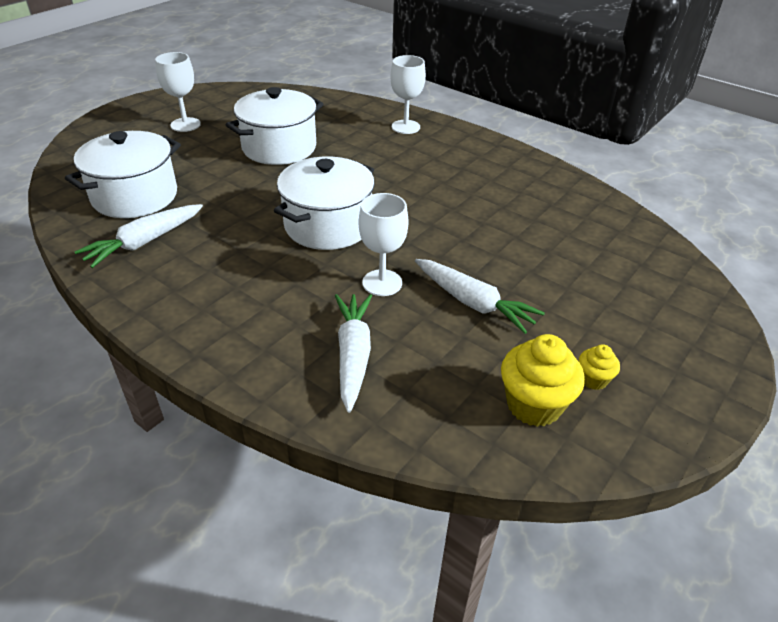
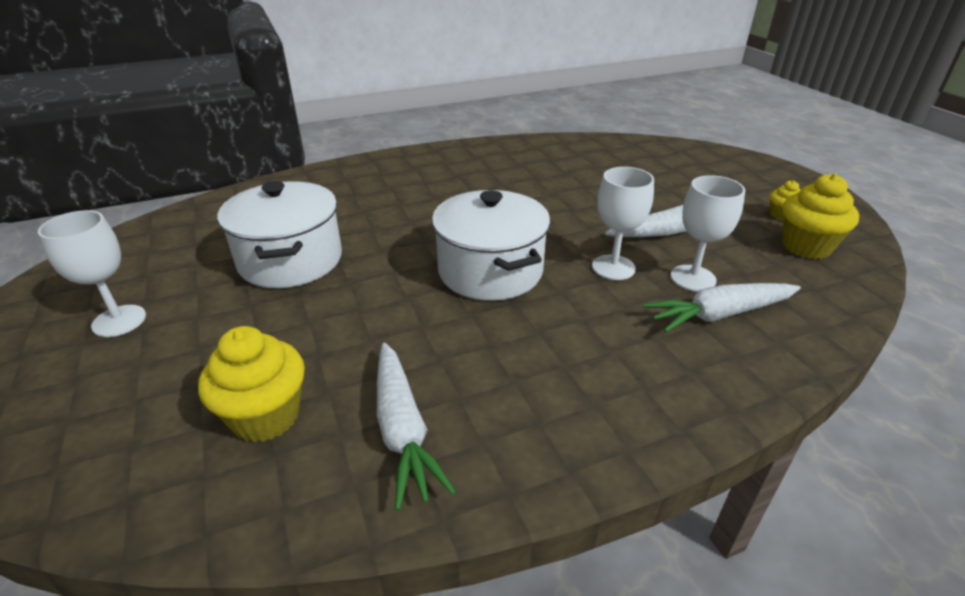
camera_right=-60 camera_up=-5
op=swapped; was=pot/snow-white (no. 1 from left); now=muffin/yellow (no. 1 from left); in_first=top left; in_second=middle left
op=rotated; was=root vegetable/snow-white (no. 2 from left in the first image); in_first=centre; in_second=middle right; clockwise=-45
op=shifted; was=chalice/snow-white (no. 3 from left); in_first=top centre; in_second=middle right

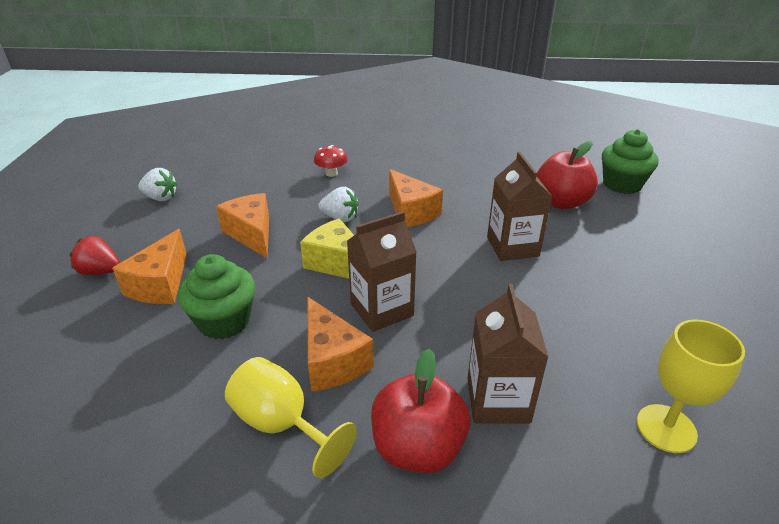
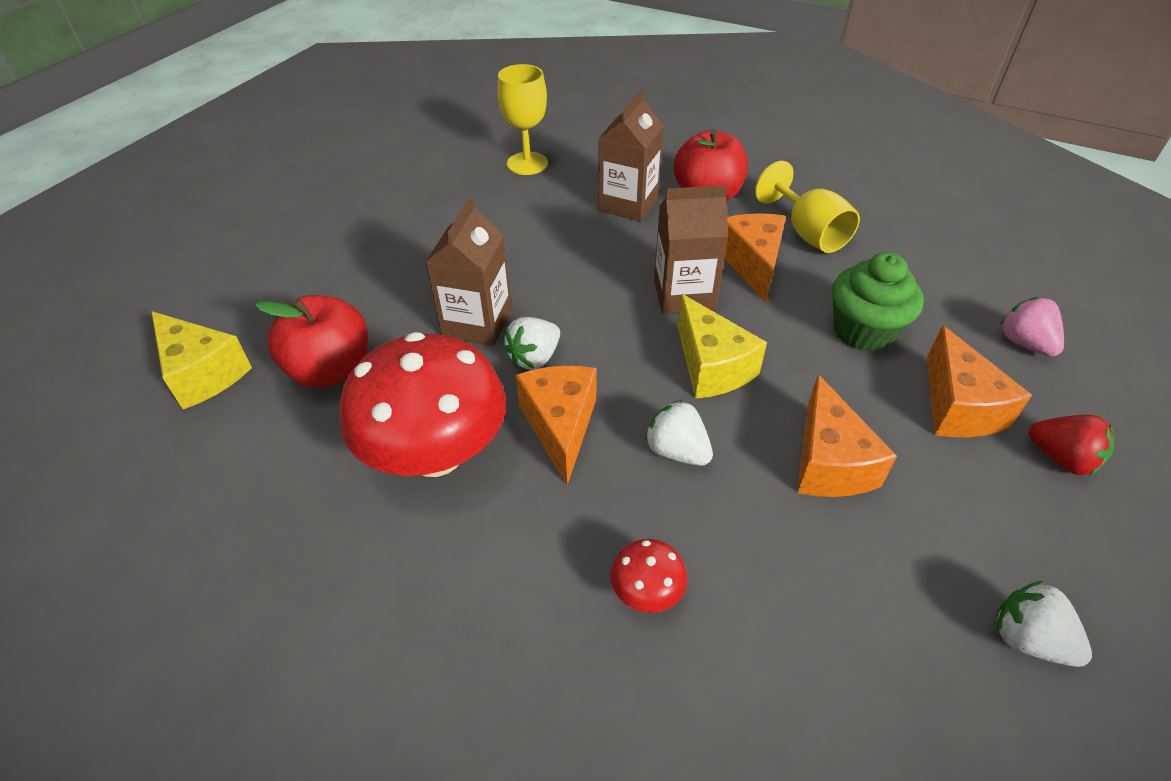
camera_right=-155 camera_up=10
op=rotated; was=cheese/orange (no. 1 from left in the first image); in_first=middle left; in_second=middle right; clockwise=135
op=swapped; was=muffin/emerald (no. 2 from left); now=cheese/yellow (no. 1 from left); in_first=top right; in_second=middle left
op=new; now=fungus/crimson (no. 1 from left); in_second=centre
op=new; now=berry/snow-white (no. 1 from left); in_second=centre
op=new; now=berry/rosy; in_second=middle right

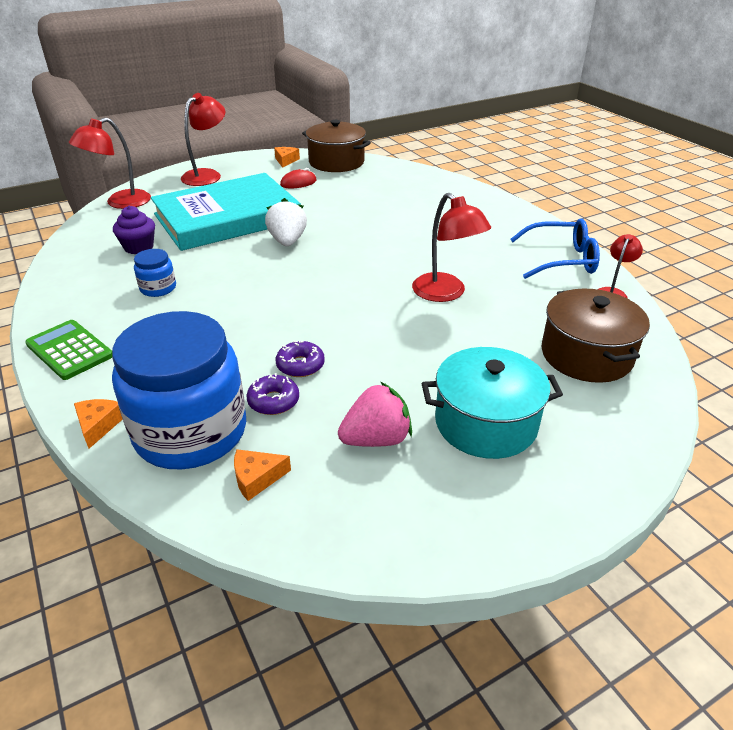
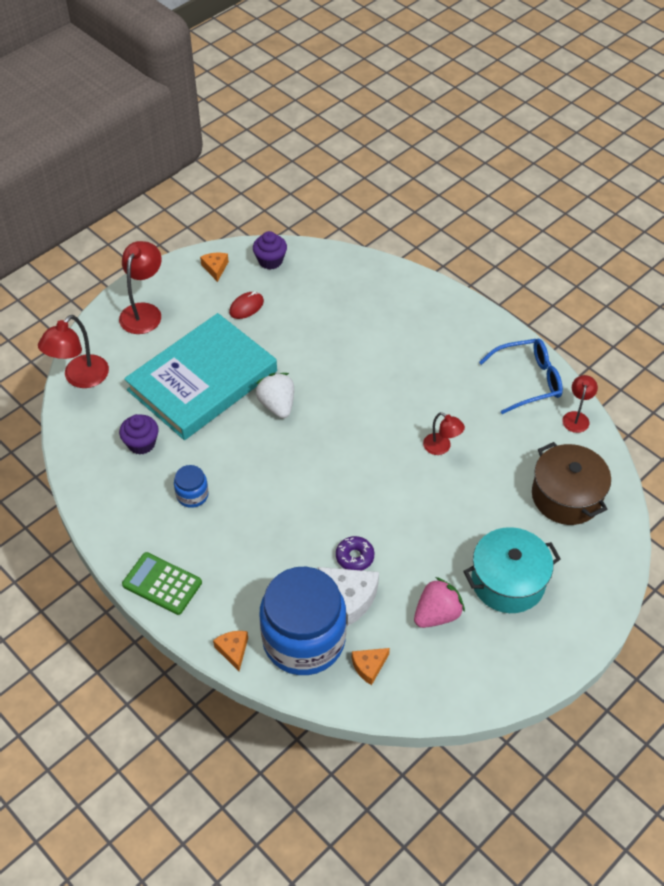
camera_right=-15 camera_up=15
op=swapped; was=donut/violet (no. 1 from left); now=cheese/snow-white; in_first=centre; in_second=bottom centre
op=swapped; was=pot/brown (no. 1 from left); now=muffin/violet (no. 2 from left); in_first=top centre; in_second=top centre
op=scaled; was=desk lamp/crimson (no. 3 from left); in_first=centre; in_second=middle right; ratio=0.6

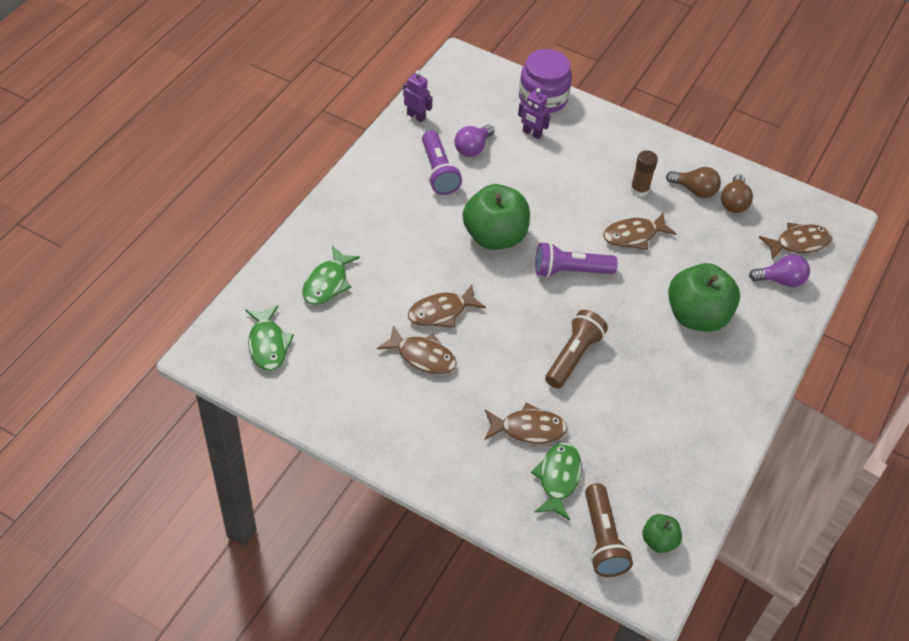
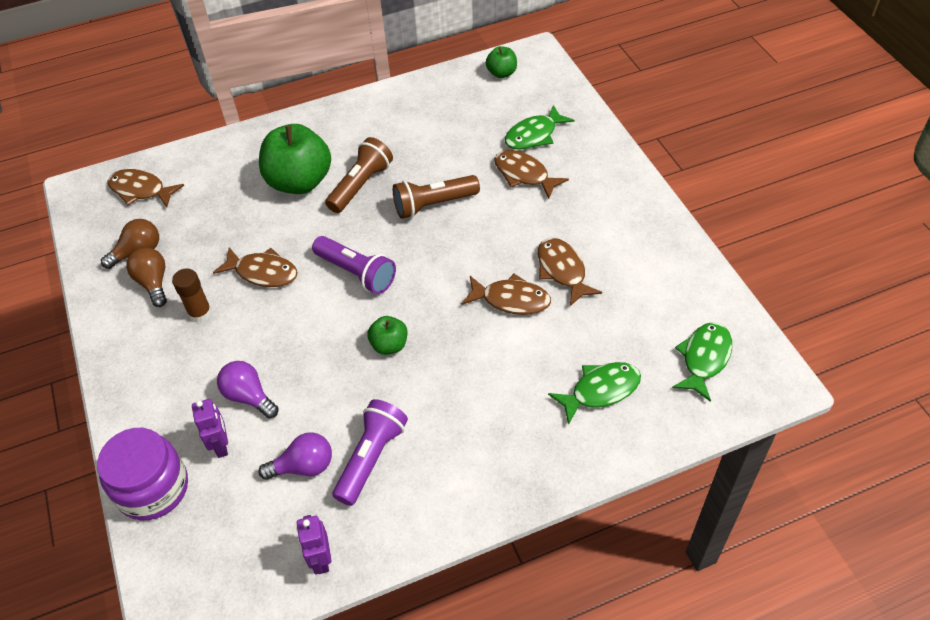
camera_right=-135 camera_up=0
op=scaled; was=apple/emerald (no. 1 from left in the first image); in_first=centre; in_second=centre; ratio=0.49
op=shifted; was=pocket torch/brown (no. 2 from left in the first image); now=pocket torch/brown (no. 1 from left); in_first=bottom right; in_second=top centre
op=shifted; was=light bulb/violet (no. 2 from left in the first image); now=light bulb/violet (no. 1 from left); in_first=middle right; in_second=middle left

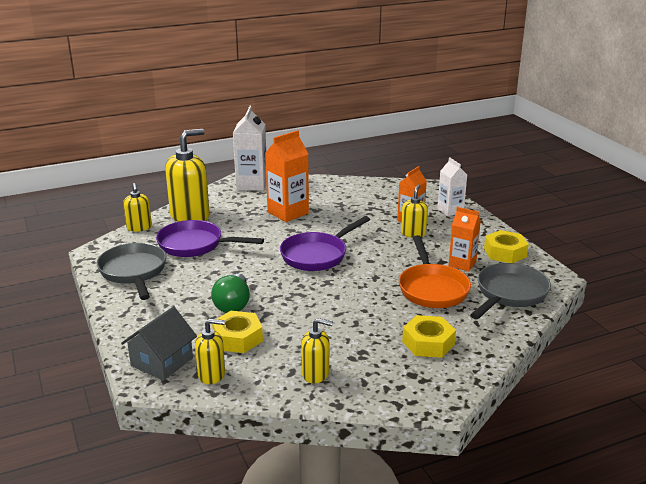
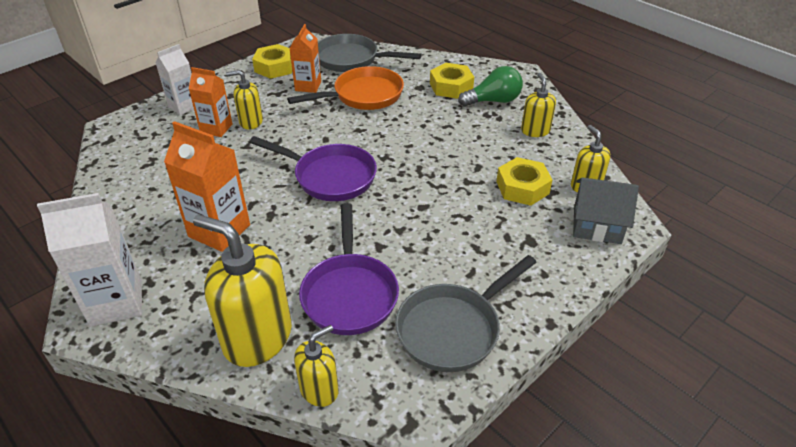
camera_right=-110 camera_up=15
op=shifted; was=light bulb/emerald; in_first=centre; in_second=top centre

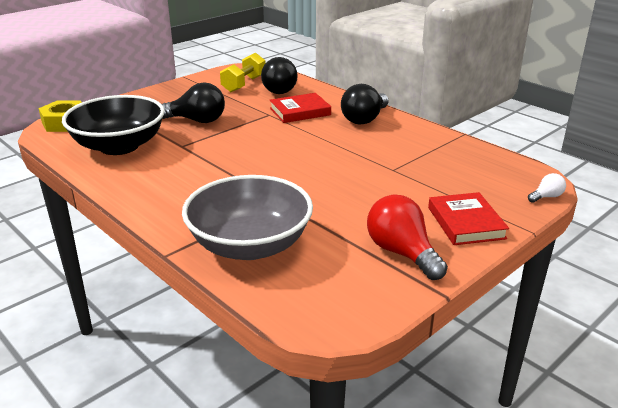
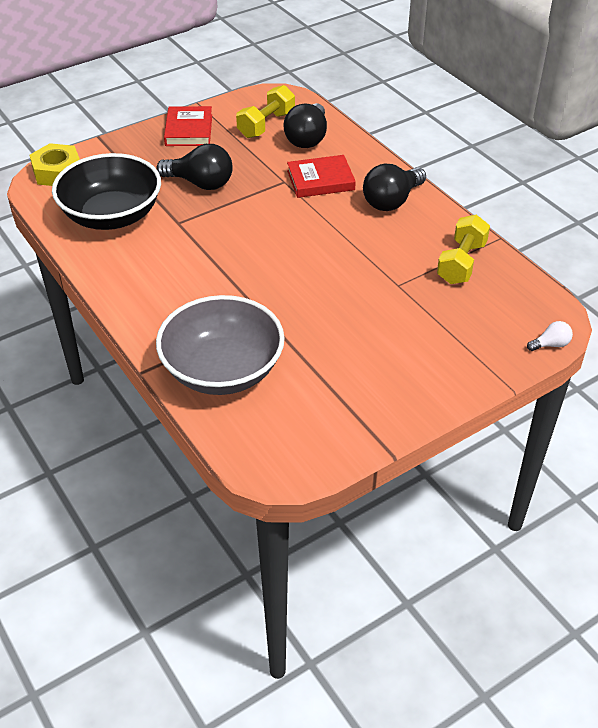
camera_right=10 camera_up=15
op=gone; was=light bulb/crimson; in_first=centre
op=shifted; was=hardcover/crimson (no. 2 from left in the first image); now=hardcover/crimson (no. 1 from left); in_first=middle right; in_second=top left
op=new; now=dumbbell/yellow (no. 2 from left); in_second=middle right

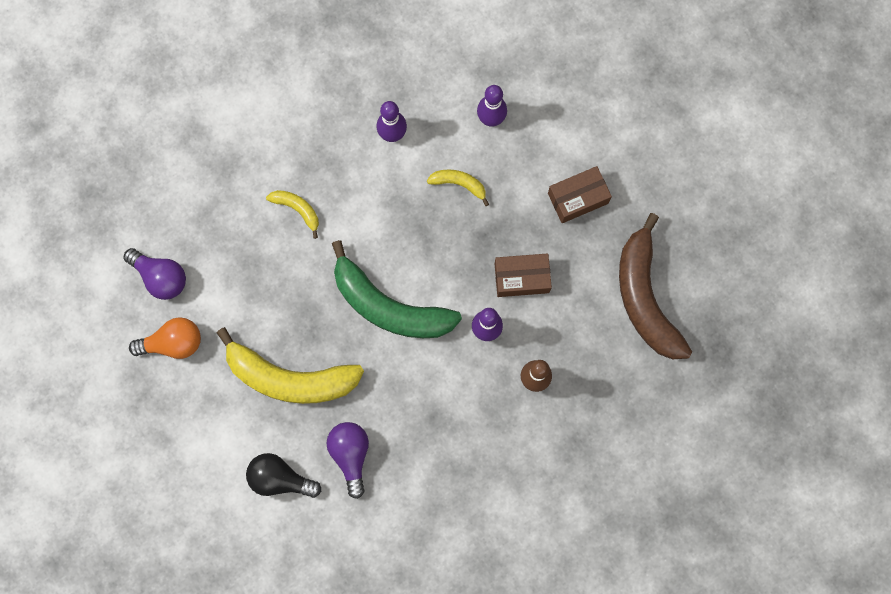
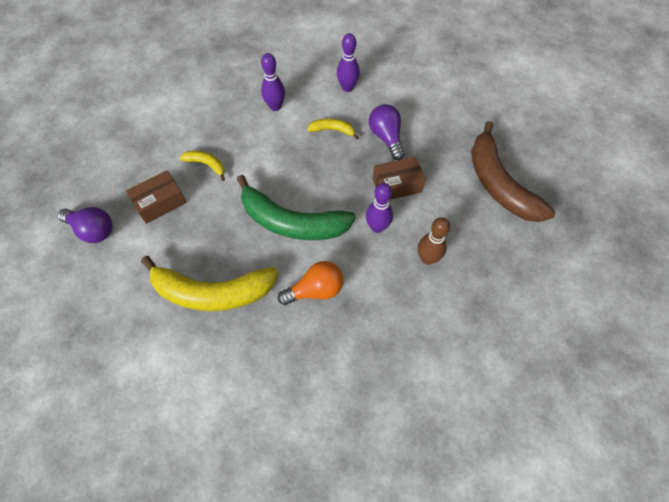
camera_right=-10 camera_up=-15
op=shifted; was=light bulb/orange; in_first=middle left; in_second=centre
op=gone; was=light bulb/jet-black; in_first=bottom left
op=shifted; was=light bulb/violet (no. 2 from left); in_first=bottom centre; in_second=top centre
op=shifted; was=parcel/brown (no. 2 from left in the first image); now=parcel/brown (no. 1 from left); in_first=top centre; in_second=middle left

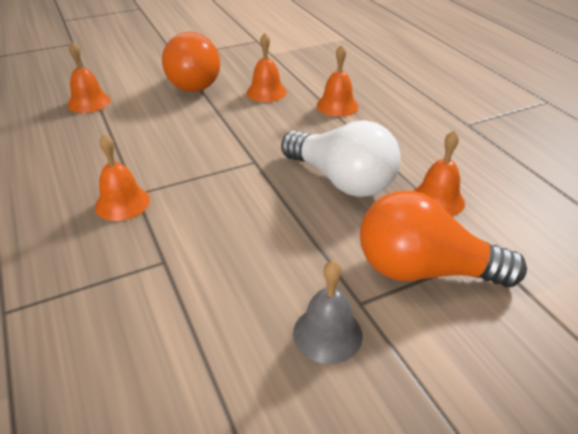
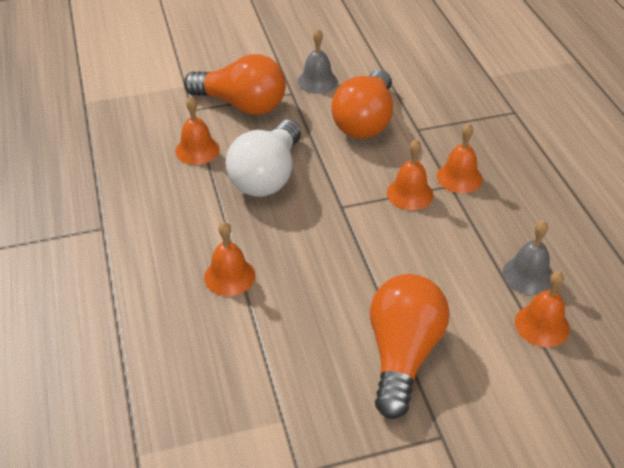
camera_right=-170 camera_up=5
op=shifted; was=hand bell/orange (no. 3 from left); in_first=top centre; in_second=centre
op=rotated; was=light bulb/snow-white; in_first=centre; in_second=centre; clockwise=-120
op=new; now=light bulb/orange (no. 2 from left); in_second=top centre
op=new; now=hand bell/ash-grey (no. 2 from left); in_second=middle right

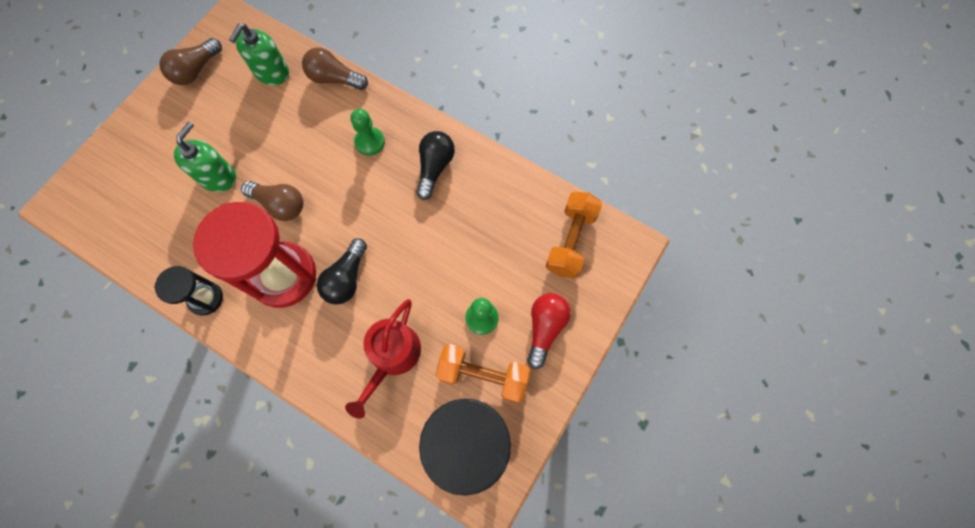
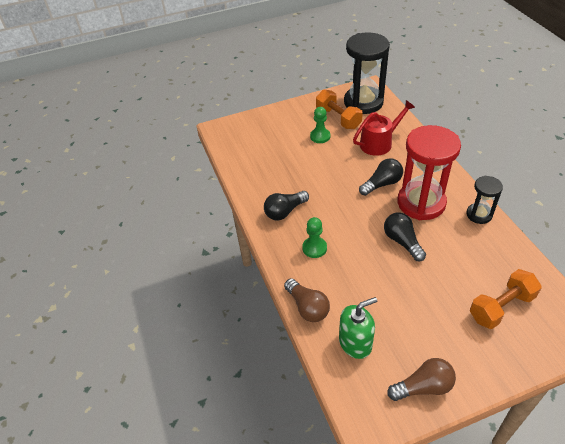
camera_right=-140 camera_up=-25
op=gone; was=pump bottle/emerald (no. 1 from left); in_first=top left
op=repainted; was=light bulb/brown (no. 2 from left); now=light bulb/jet-black (no. 3 from left); in_first=middle left; in_second=middle right
op=gone; was=light bulb/crimson; in_first=centre
op=shifted; was=dumbbell/orange (no. 2 from left); in_first=centre; in_second=bottom right

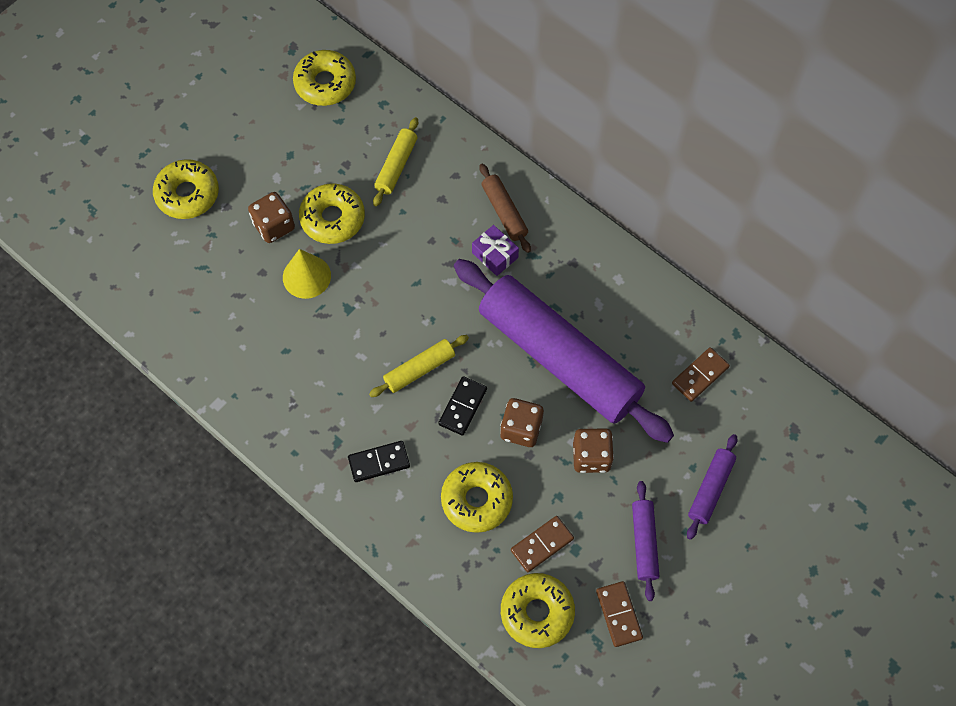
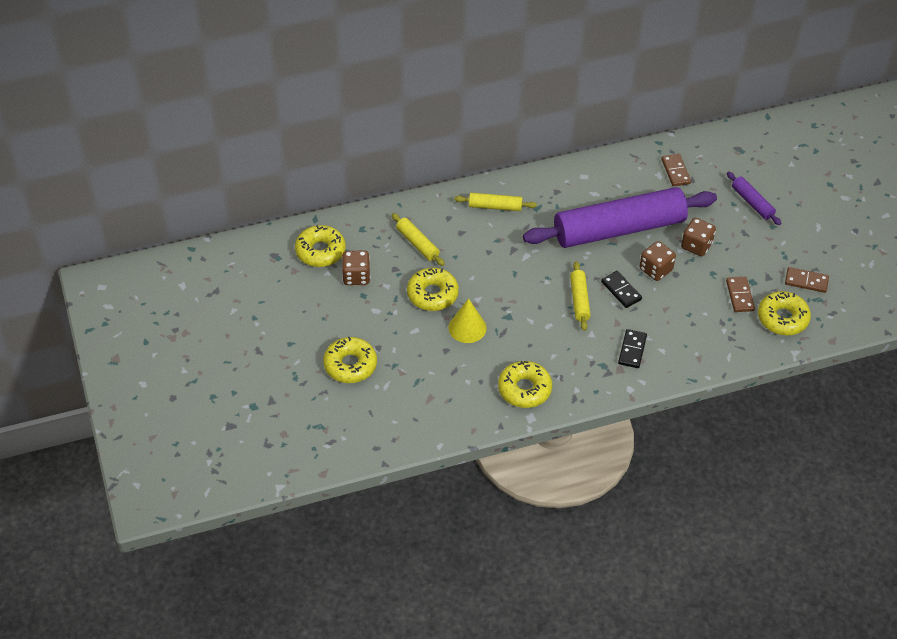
camera_right=-60 camera_up=-15
op=shifted; was=die/brown (no. 1 from left); in_first=top left; in_second=centre
op=shifted; was=donut/yellow (no. 4 from left); in_first=bottom centre; in_second=centre
op=gone; was=present/violet; in_first=centre
op=repainted; was=rolling pin/brown; now=rolling pin/yellow (no. 2 from left); in_first=top centre; in_second=top centre
op=gone; was=rolling pin/violet (no. 2 from left); in_first=bottom right

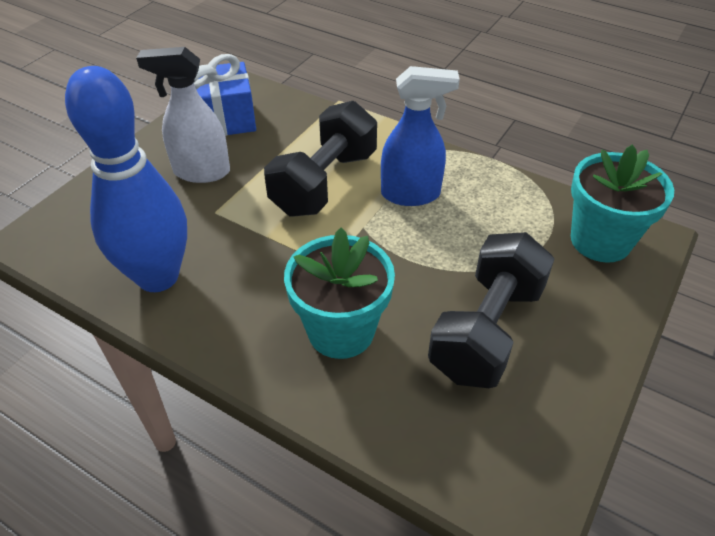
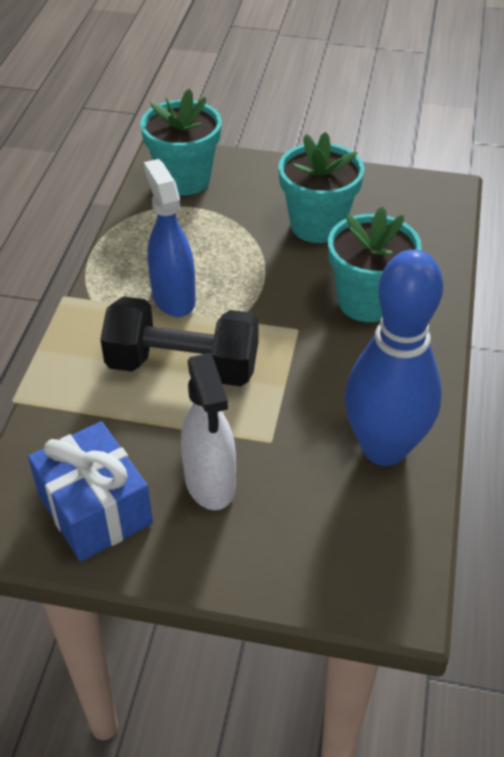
camera_right=-110 camera_up=0
op=swapped; was=dumbbell/jet-black (no. 2 from left); now=plant pot/aqua (no. 2 from left); in_first=middle right; in_second=top centre

